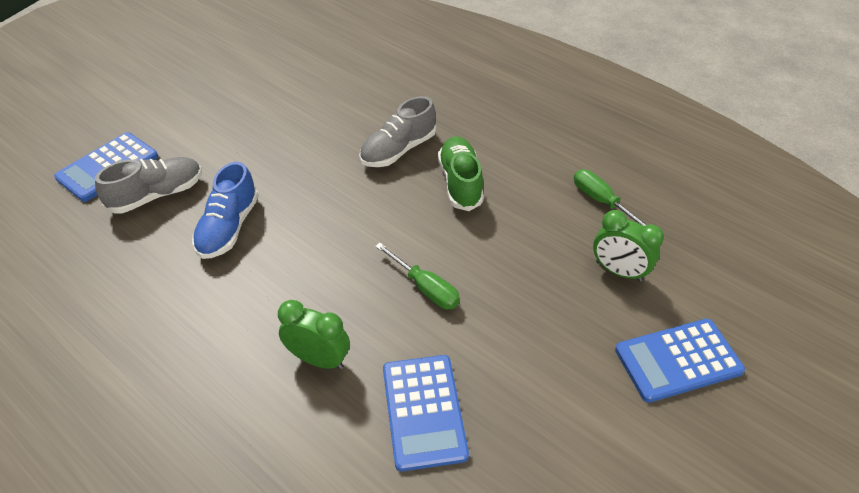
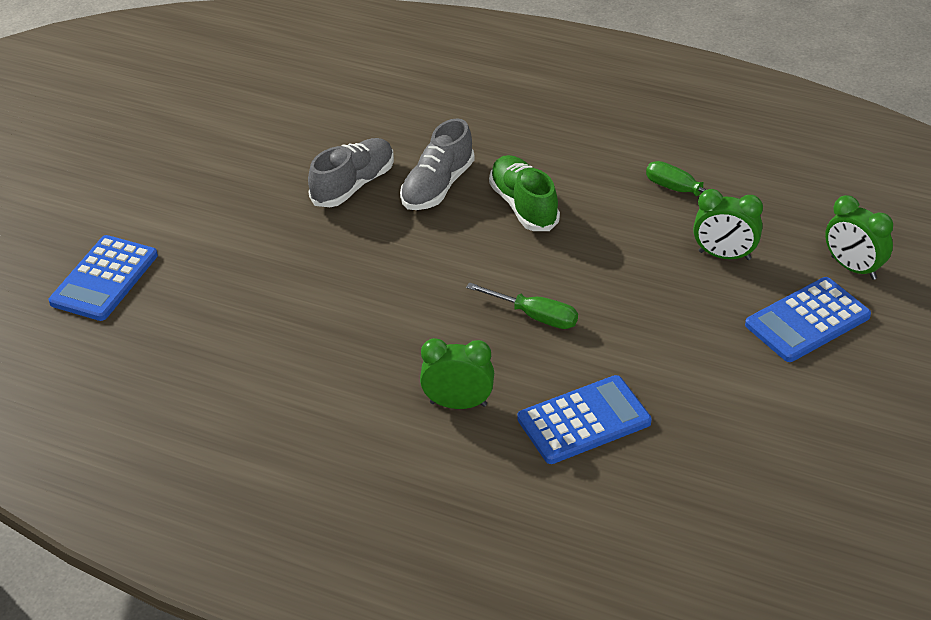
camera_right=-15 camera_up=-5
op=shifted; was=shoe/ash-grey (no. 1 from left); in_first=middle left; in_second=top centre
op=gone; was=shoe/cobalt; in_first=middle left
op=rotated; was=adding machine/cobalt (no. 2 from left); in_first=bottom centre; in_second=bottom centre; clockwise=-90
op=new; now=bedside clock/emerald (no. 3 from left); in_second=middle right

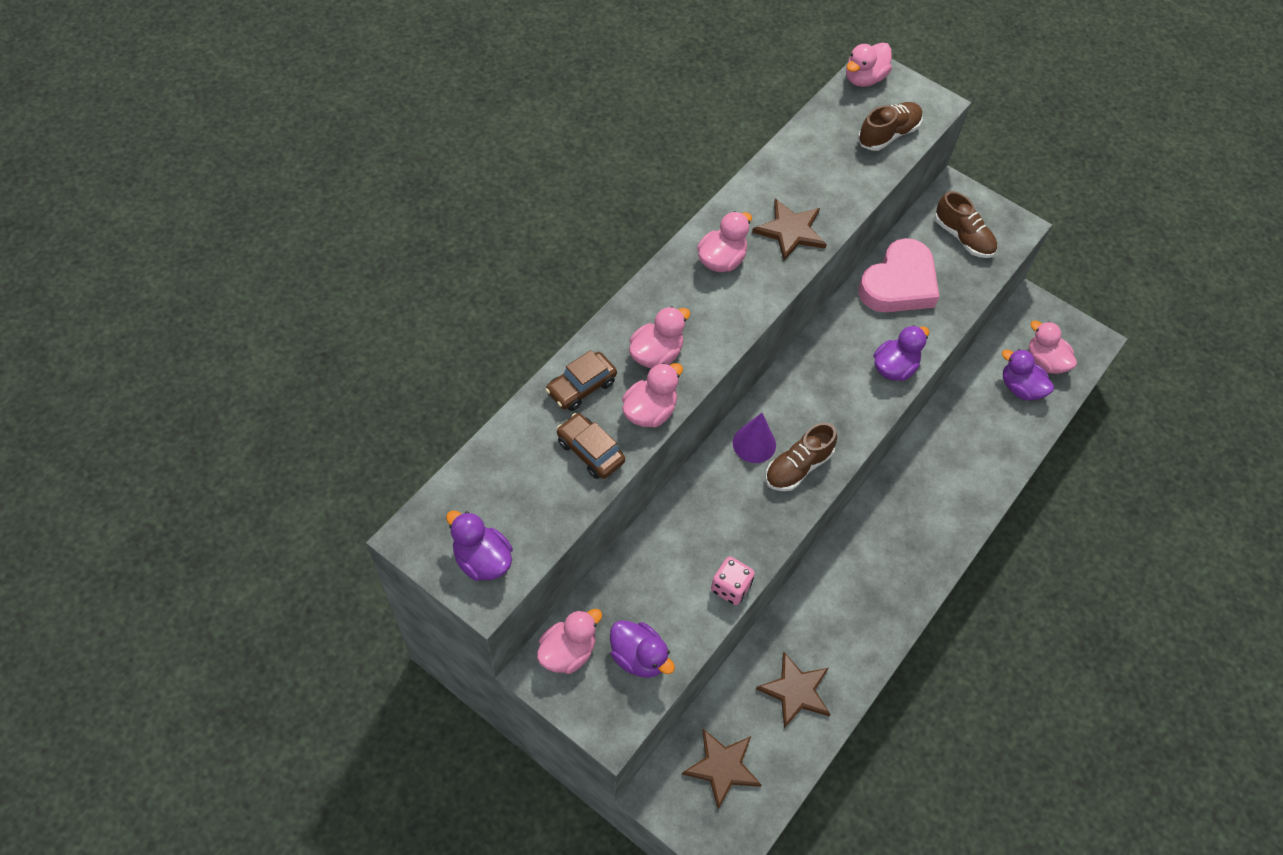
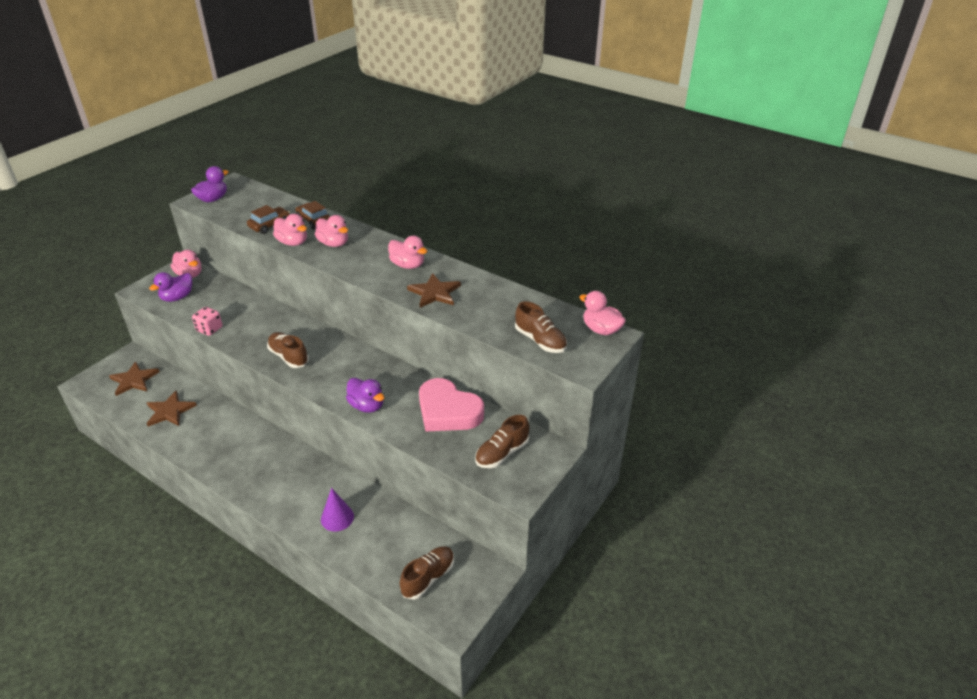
camera_right=90 camera_up=-20
op=shifted; was=cone shape/violet; in_first=centre; in_second=bottom centre
op=gone; was=rubber duck/violet (no. 4 from left); in_first=middle right
op=swapped; was=rubber duck/rosy (no. 6 from left); now=shoe/brown (no. 2 from left); in_first=middle right; in_second=bottom centre

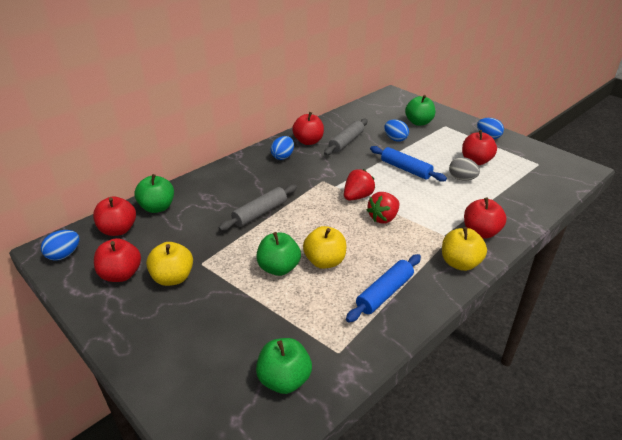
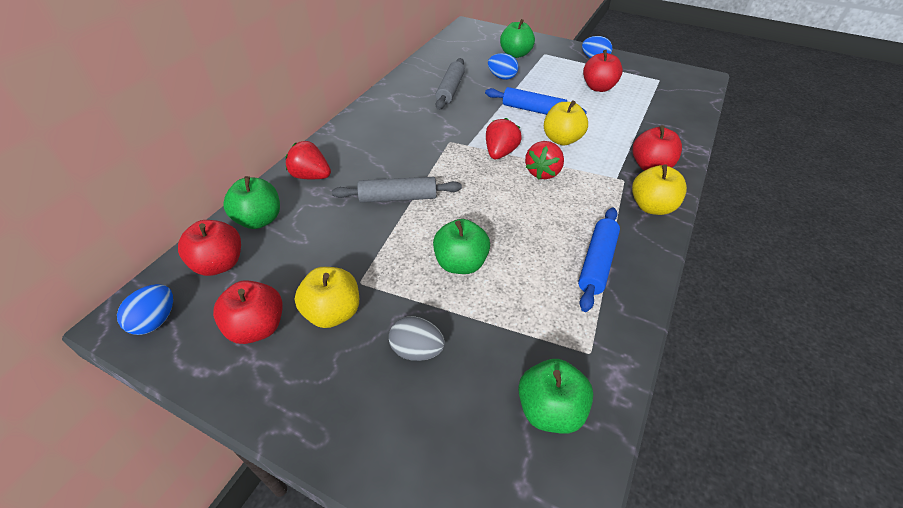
camera_right=-20 camera_up=10
op=rotated; was=rolling pin/ash-grey (no. 1 from left); in_first=centre; in_second=centre; clockwise=60
op=gone; was=egg/cobalt (no. 2 from left); in_first=centre
op=gone; was=apple/crimson (no. 3 from left); in_first=top centre
op=shifted; was=apple/yellow (no. 2 from left); in_first=centre; in_second=top centre
op=shifted; was=egg/ash-grey; in_first=middle right; in_second=centre
op=new; now=berry/crimson (no. 1 from left); in_second=top centre

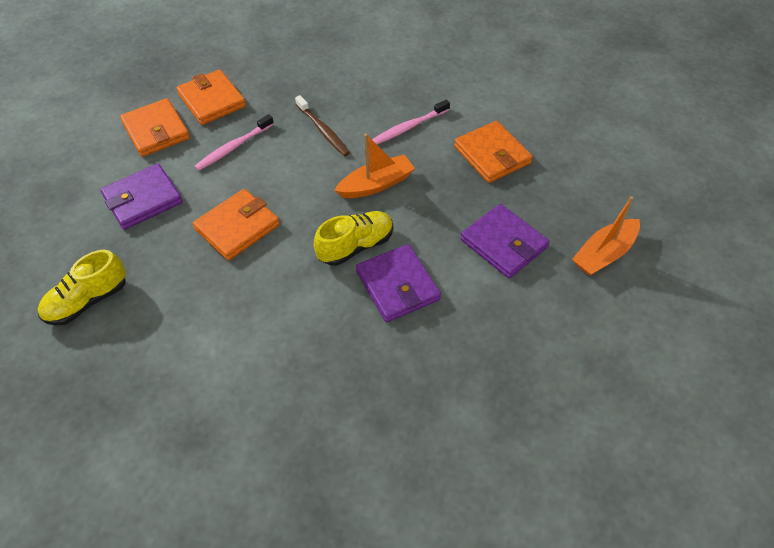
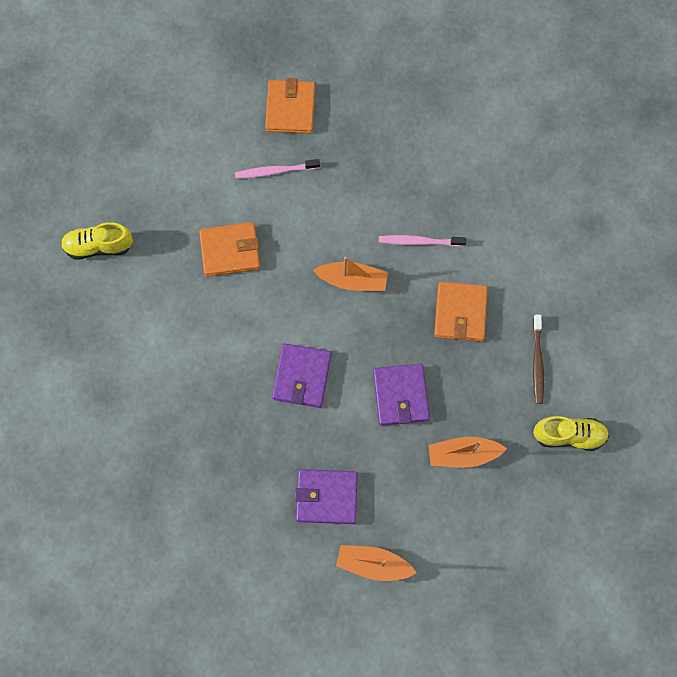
camera_right=35 camera_up=20
op=shifted; was=card wallet/violet (no. 1 from left in the first image); now=card wallet/violet (no. 2 from left); in_first=middle left; in_second=bottom centre
op=gone; was=card wallet/orange (no. 1 from left); in_first=top left
op=shifted; was=tooth brush/brown; in_first=top centre; in_second=middle right
op=shifted; was=shoe/yellow (no. 2 from left); in_first=centre; in_second=middle right
op=new; now=sailboat/orange (no. 2 from left); in_second=bottom centre

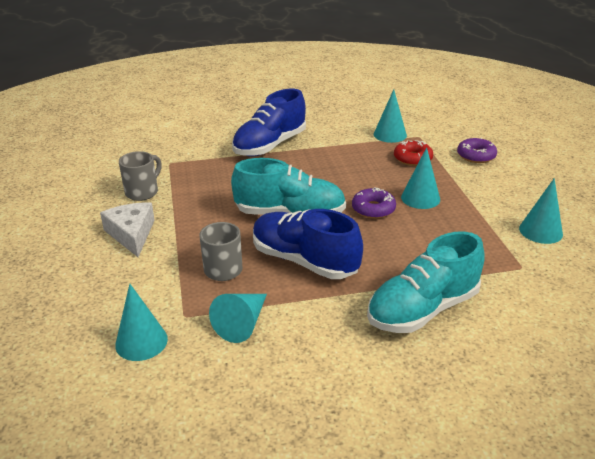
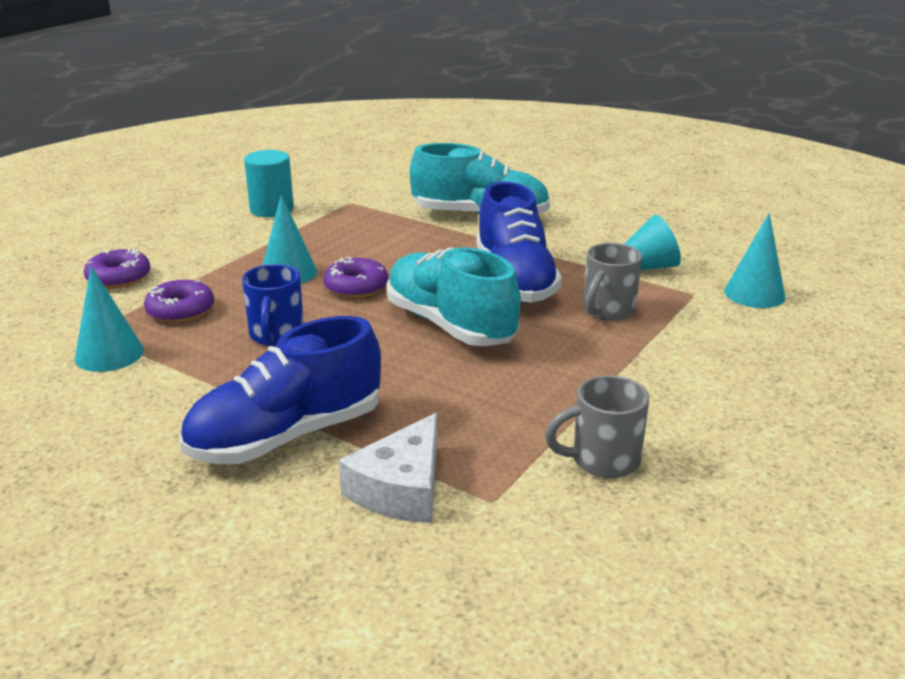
camera_right=-135 camera_up=-5
op=shifted; was=cheese/snow-white; in_first=middle left; in_second=bottom centre
op=rotated; was=shoe/cobalt (no. 1 from left); in_first=top centre; in_second=middle left; clockwise=150
op=repainted; was=donut/crimson; now=donut/violet (no. 2 from left); in_first=middle right; in_second=middle left
op=swapped; was=cone shape/aqua (no. 5 from left); now=cylinder shape/aqua; in_first=middle right; in_second=top left
op=new; now=tea mug/cobalt; in_second=middle left

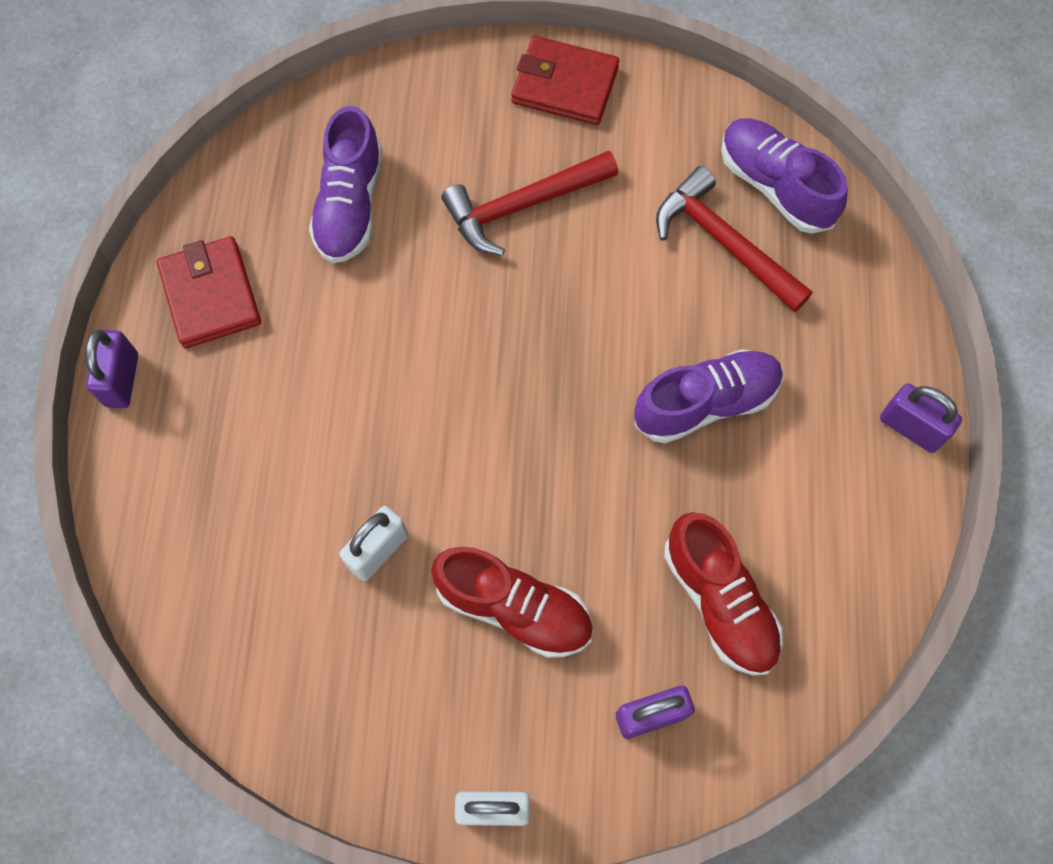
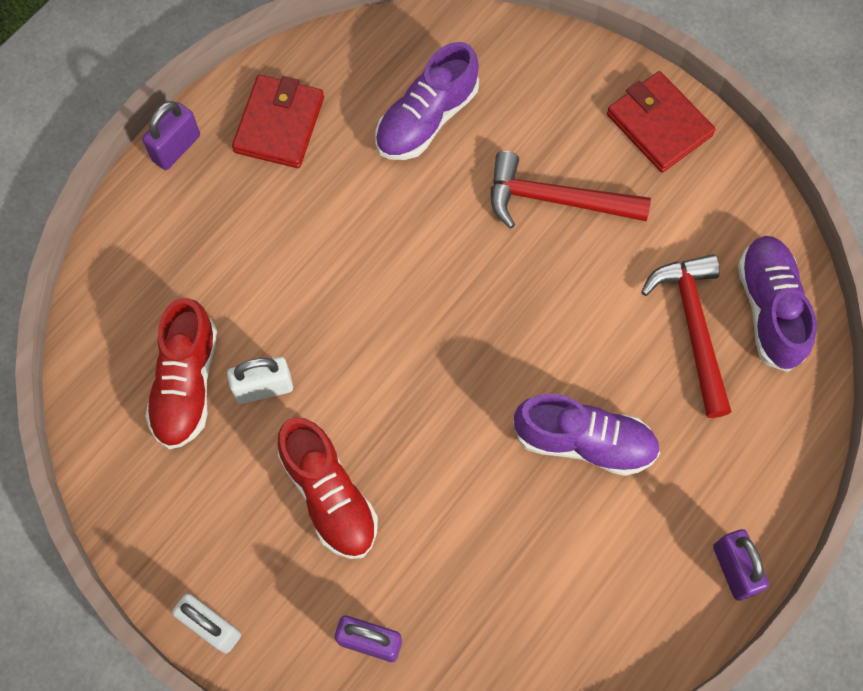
camera_right=35 camera_up=0
op=shifted; was=shoe/crimson (no. 2 from left in the first image); now=shoe/crimson (no. 1 from left); in_first=bottom right; in_second=middle left

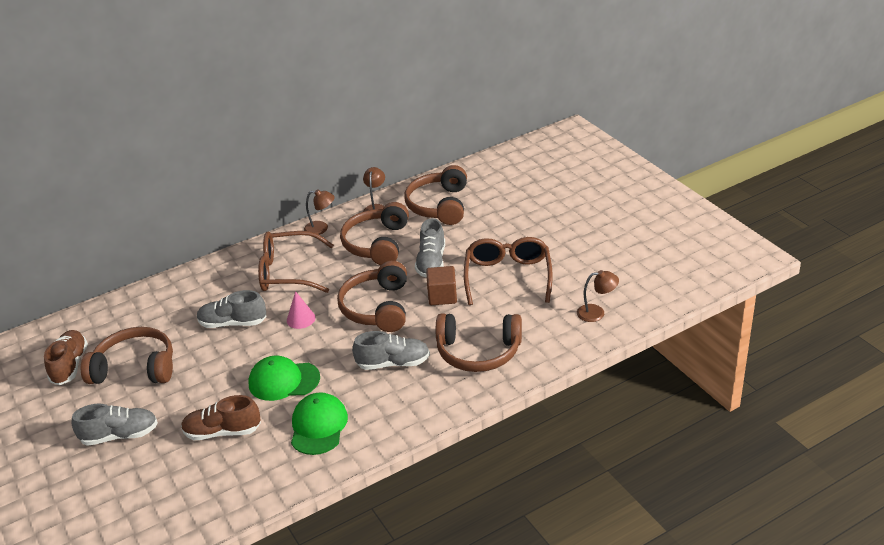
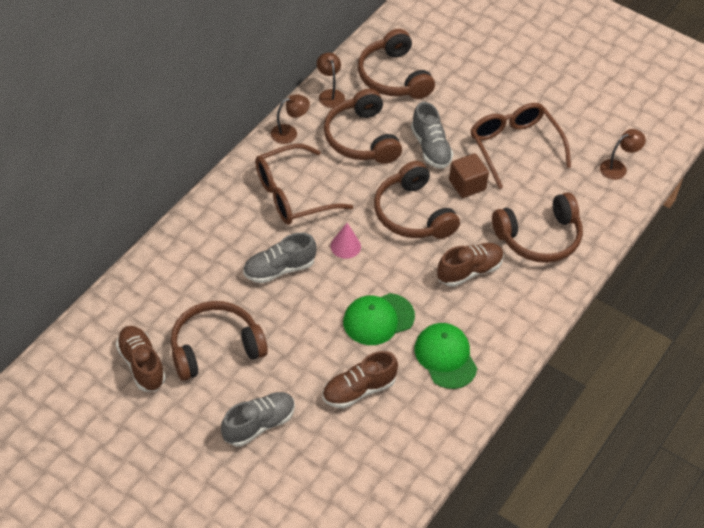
camera_right=-30 camera_up=15
op=repainted; was=shoe/ash-grey (no. 3 from left); now=shoe/brown (no. 3 from left); in_first=centre; in_second=middle right

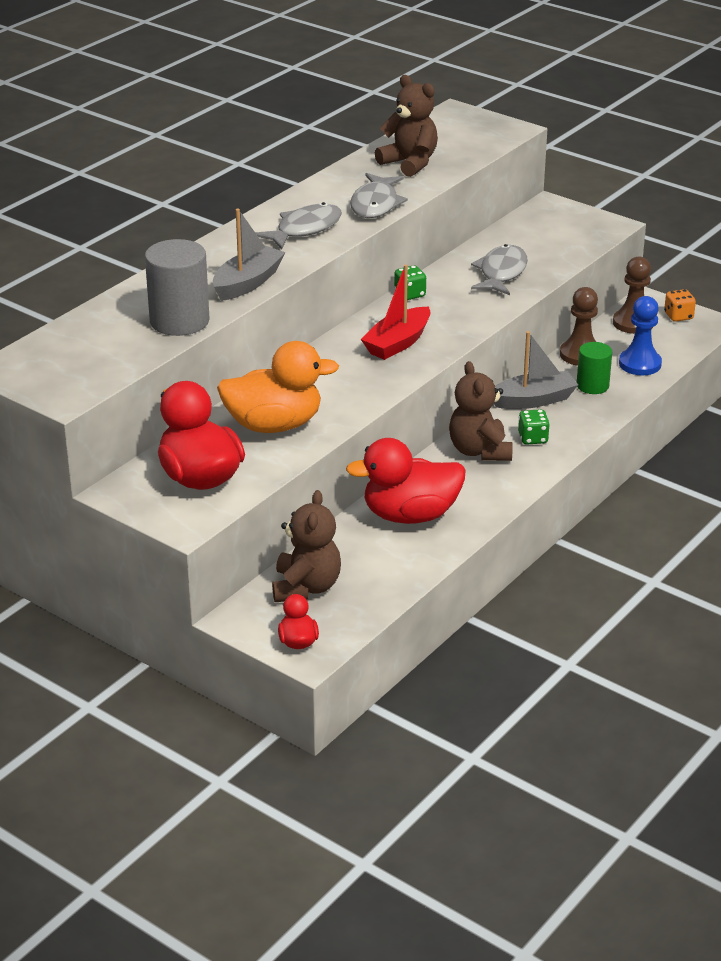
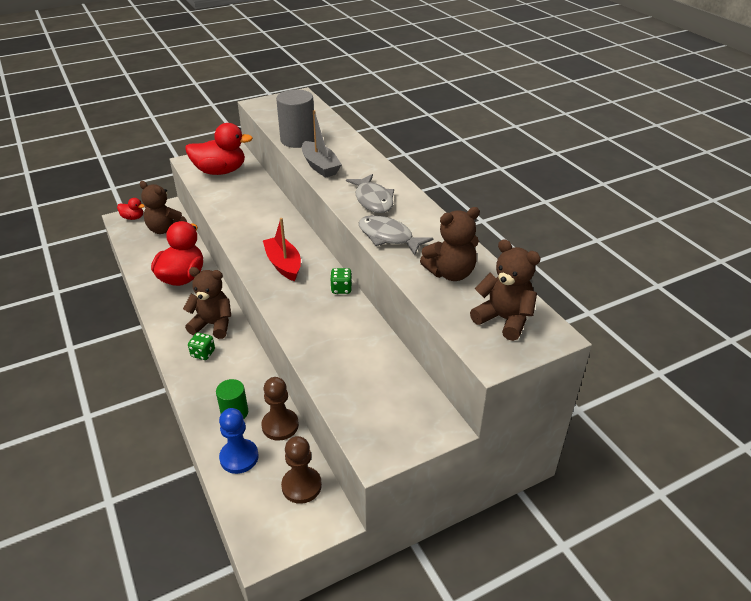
camera_right=115 camera_up=5
op=gone; was=rubber duck/orange; in_first=centre
op=gone; was=toy fish/ash-grey (no. 3 from left); in_first=top right
op=gone; was=sailboat/ash-grey (no. 2 from left); in_first=middle right
op=gone; was=die/orange; in_first=top right
op=new; now=stuffed bear/brown (no. 4 from left); in_second=middle right

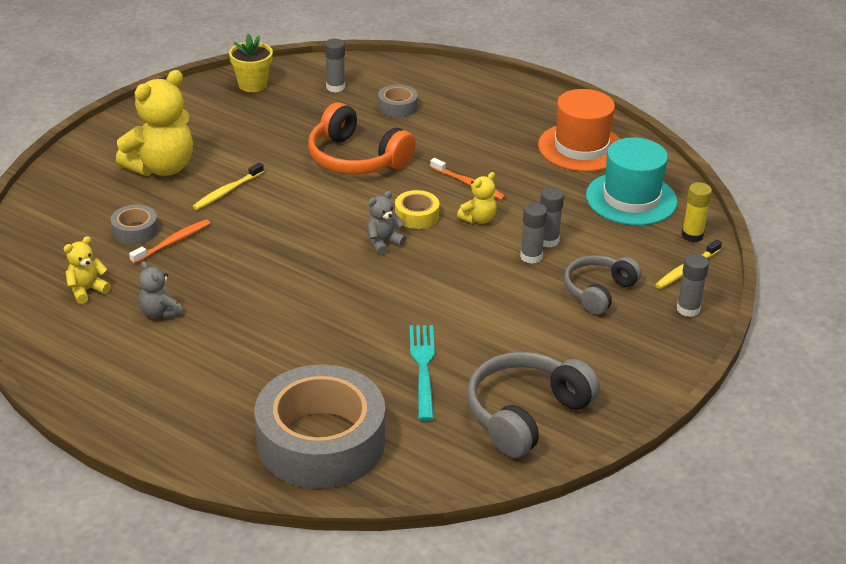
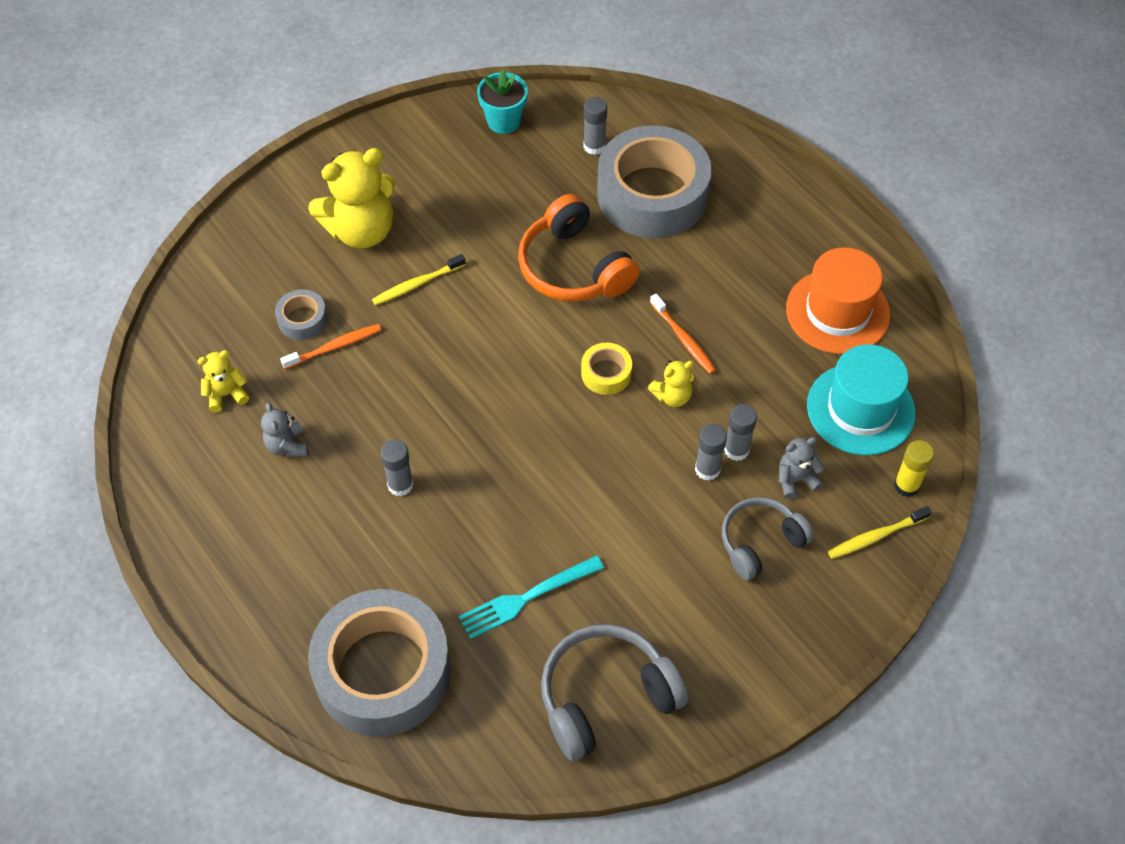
camera_right=20 camera_up=20
op=repainted; was=plant pot/yellow; now=plant pot/aqua; in_first=top left; in_second=top centre
op=shifted; was=stuffed bear/ash-grey (no. 2 from left); in_first=centre; in_second=middle right
op=scaled; was=roll of tape/ash-grey (no. 3 from left); in_first=top centre; in_second=top centre; ratio=2.38
op=rotated; was=fork/aqua; in_first=centre; in_second=bottom centre; clockwise=-135
op=shifted; was=stick of glue/ash-grey (no. 4 from left in the first image); now=stick of glue/ash-grey (no. 1 from left); in_first=middle right; in_second=centre

